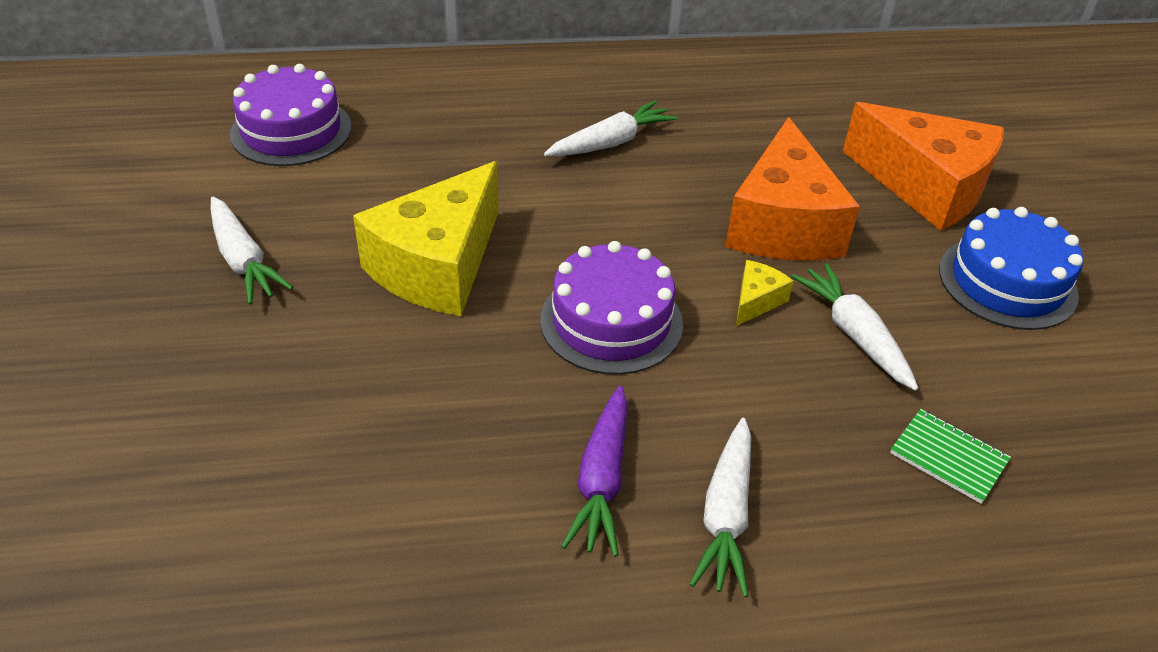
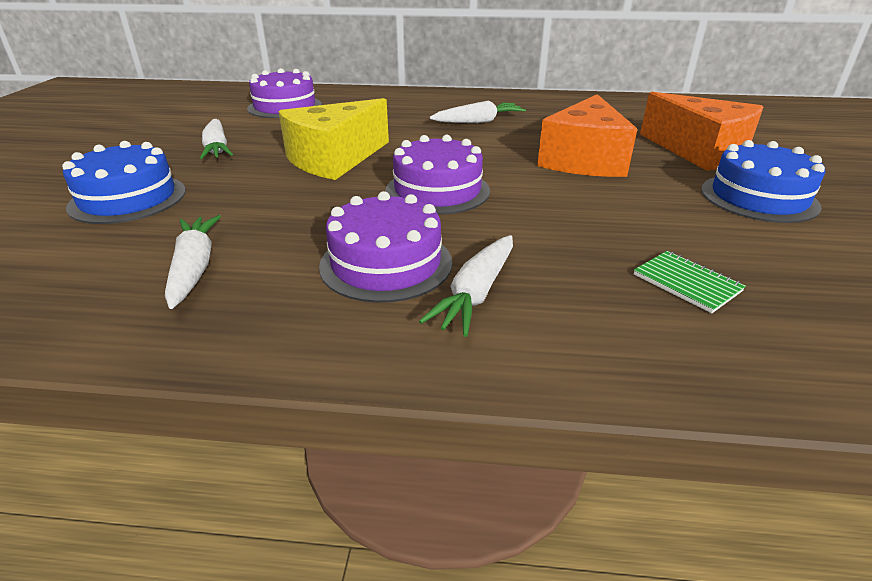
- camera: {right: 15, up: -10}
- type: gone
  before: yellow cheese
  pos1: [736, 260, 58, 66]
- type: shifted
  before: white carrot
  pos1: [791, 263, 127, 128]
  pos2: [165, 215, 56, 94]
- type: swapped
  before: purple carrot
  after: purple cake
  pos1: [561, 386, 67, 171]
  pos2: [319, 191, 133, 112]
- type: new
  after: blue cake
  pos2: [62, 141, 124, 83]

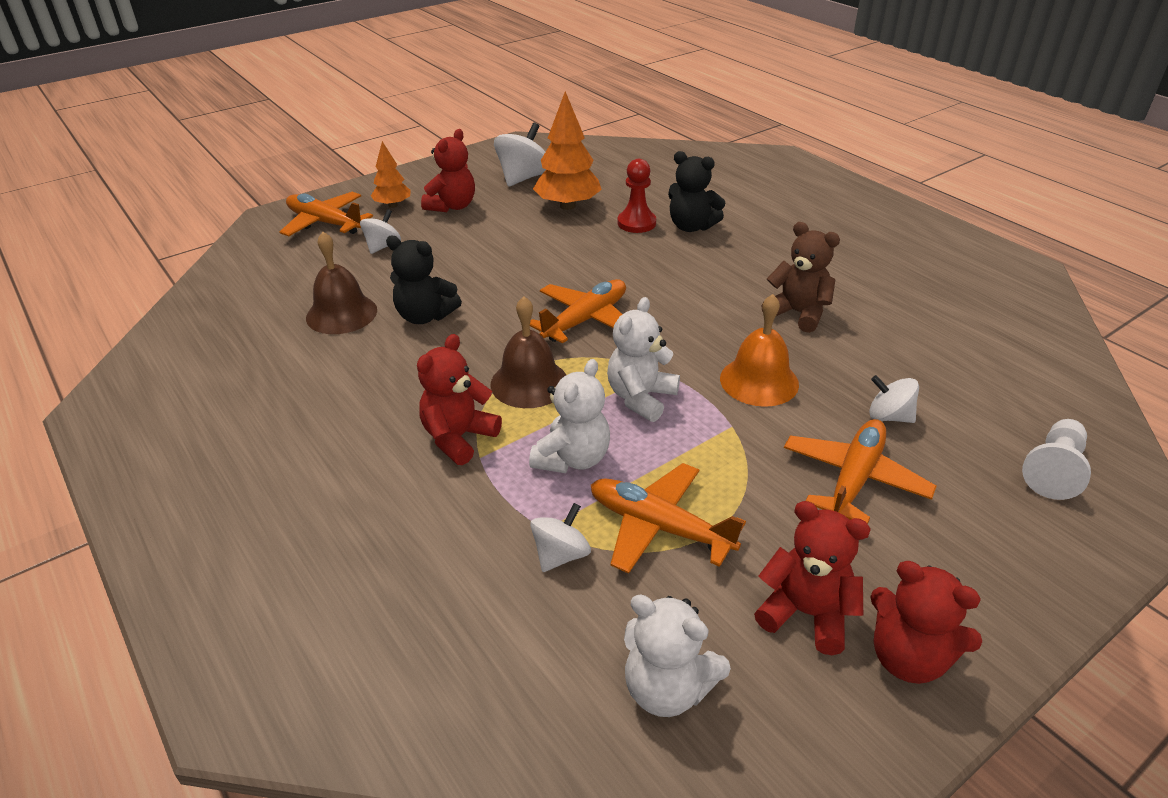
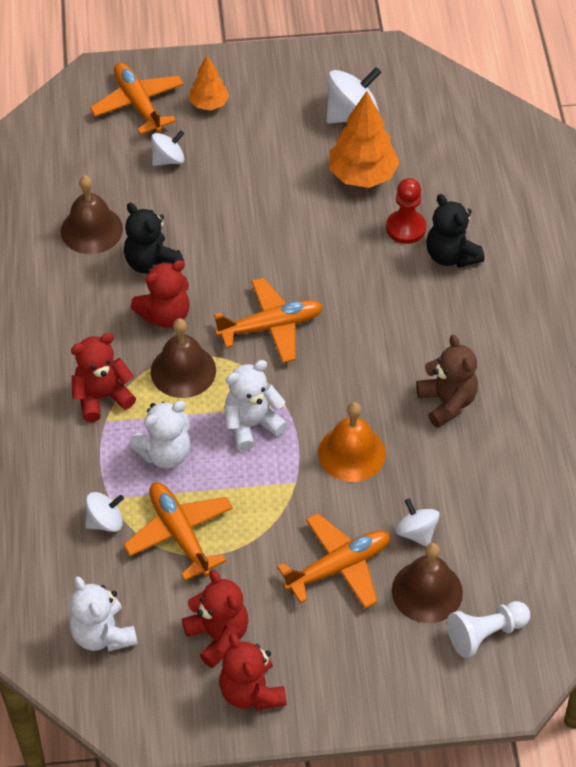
- camera: {right: 30, up: 15}
- type: shifted
  before: red teddy bear
  pos1: [421, 129, 54, 83]
  pos2: [130, 260, 59, 68]
- type: new
  after: brown bell
  pos2: [392, 543, 71, 80]

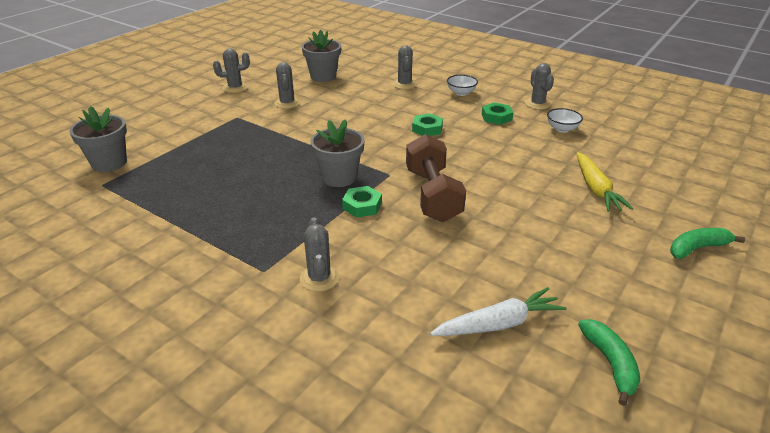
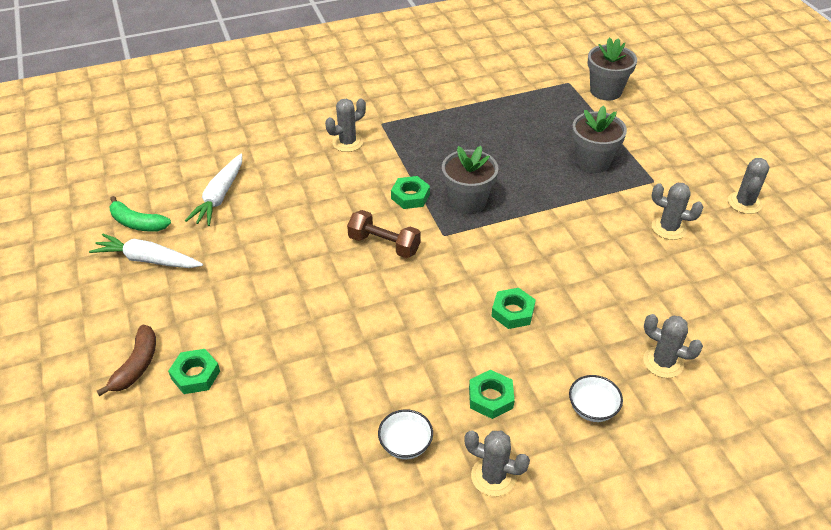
- camera: {right: 125, up: 10}
- type: shifted
  before: grey flower pot
  pos1: [302, 30, 39, 52]
  pos2: [572, 105, 55, 68]
- type: scaled
  before: brown dumbbell
  pos1: [406, 134, 60, 88]
  pos2: [347, 210, 74, 48]
  scale: 0.65
- type: gone
  before: yellow carrot
  pos1: [576, 152, 57, 60]
- type: rotated
  before: grey cactus
  pos1: [300, 218, 39, 74]
  pos2: [325, 99, 41, 53]
  turn: -60
- type: repainted
  before: green banana
  after: brown banana
  pos1: [670, 228, 75, 31]
  pos2: [97, 325, 59, 71]
- type: new
  after: white carrot
  pos2: [89, 233, 114, 35]
- type: new
  after: green nut
  pos2: [168, 349, 52, 45]

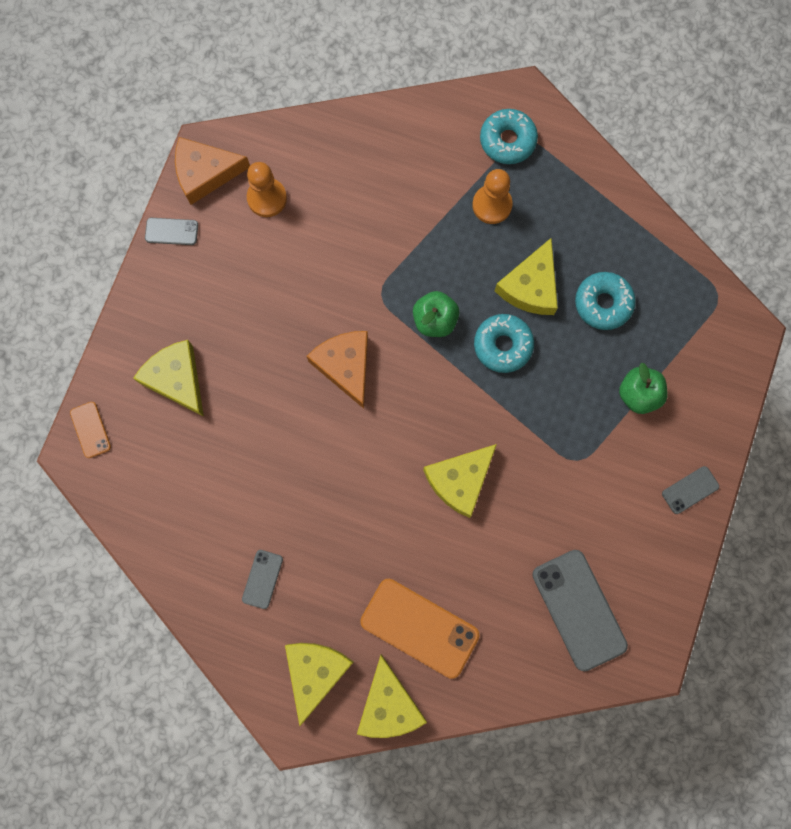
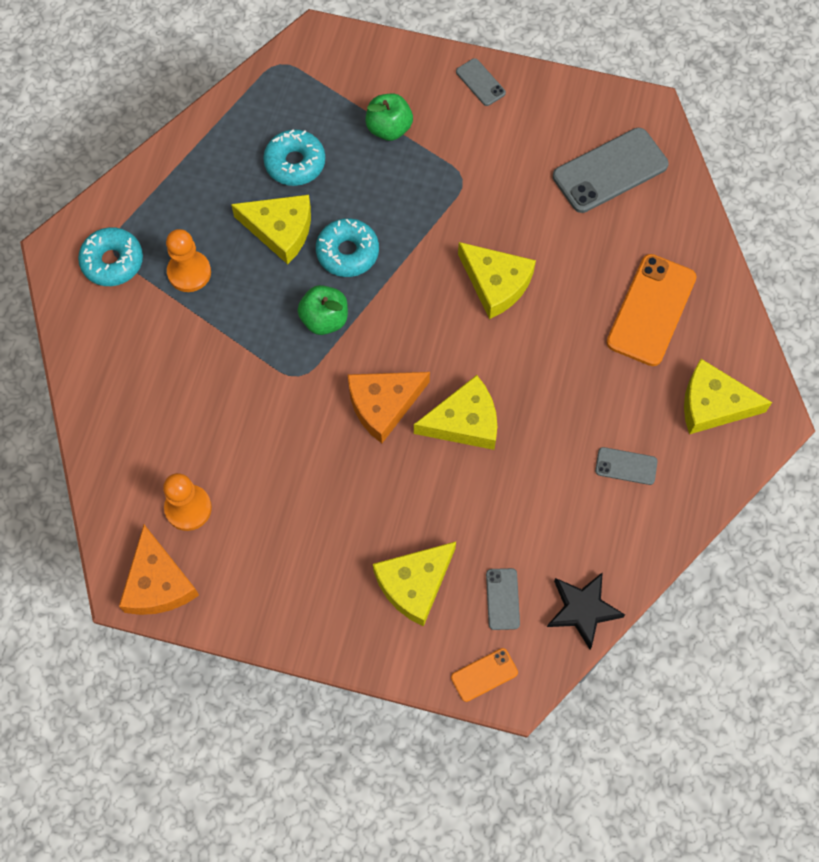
- camera: {right: -95, up: -10}
- type: shifted
  before: grey phone
  pos1: [145, 218, 53, 27]
  pos2: [486, 568, 34, 62]
- type: shifted
  before: yellow cheese
  pos1: [357, 654, 70, 84]
  pos2: [414, 375, 83, 75]
- type: new
  after: black star
  pos2: [547, 572, 78, 77]

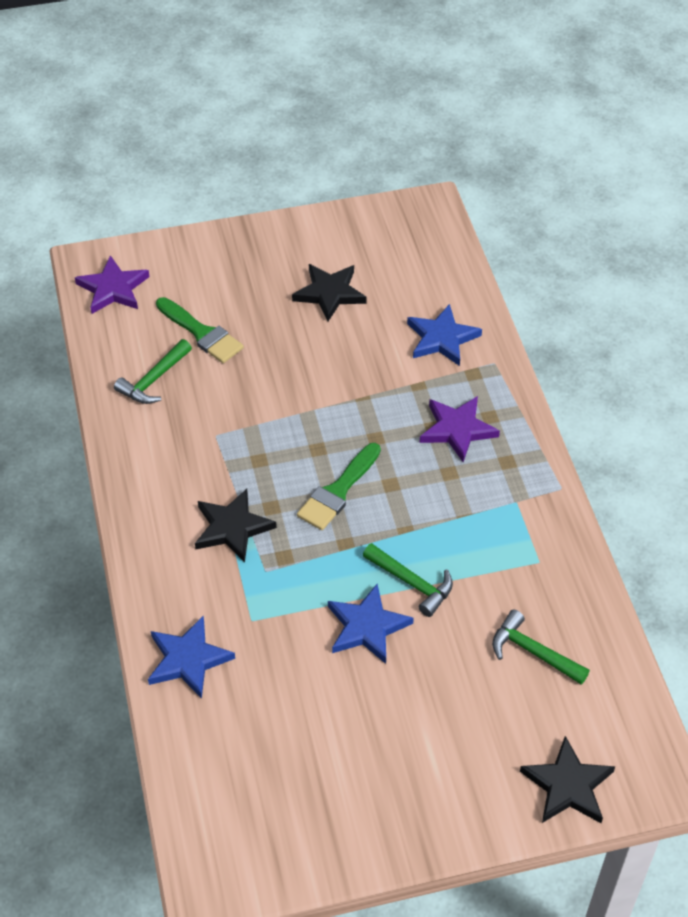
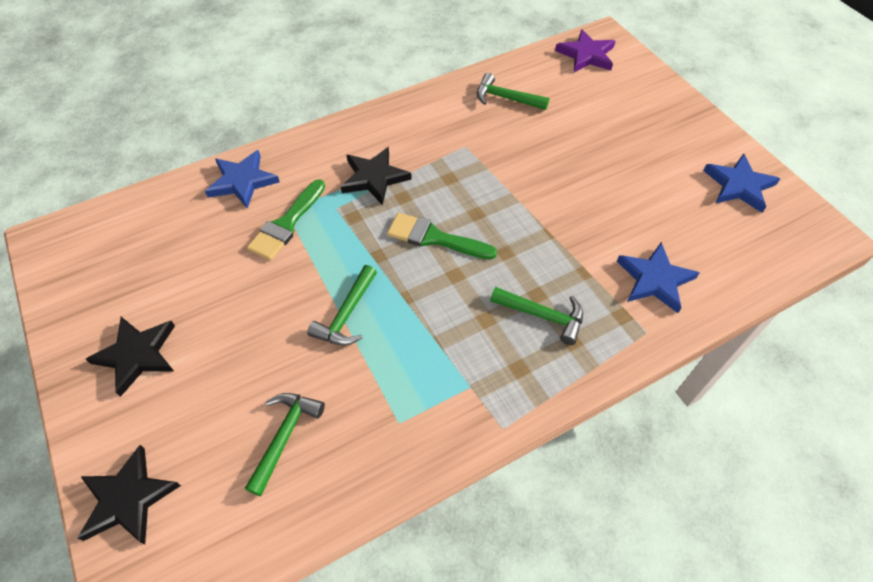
- camera: {right: 75, up: 5}
- type: shifted
  before: black star
  pos1: [292, 264, 75, 57]
  pos2: [86, 317, 89, 80]
- type: shifted
  before: green brush
  pos1: [156, 297, 88, 66]
  pos2: [247, 179, 78, 81]
- type: swapped
  before: purple star
  after: green hammer
  pos1: [420, 396, 80, 66]
  pos2: [490, 287, 93, 58]
- type: shifted
  before: blue star
  pos1: [328, 584, 86, 80]
  pos2: [703, 154, 77, 59]

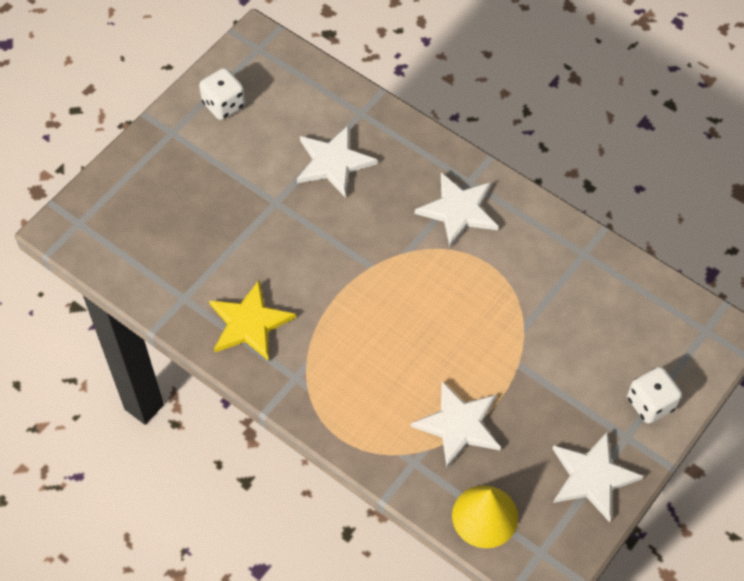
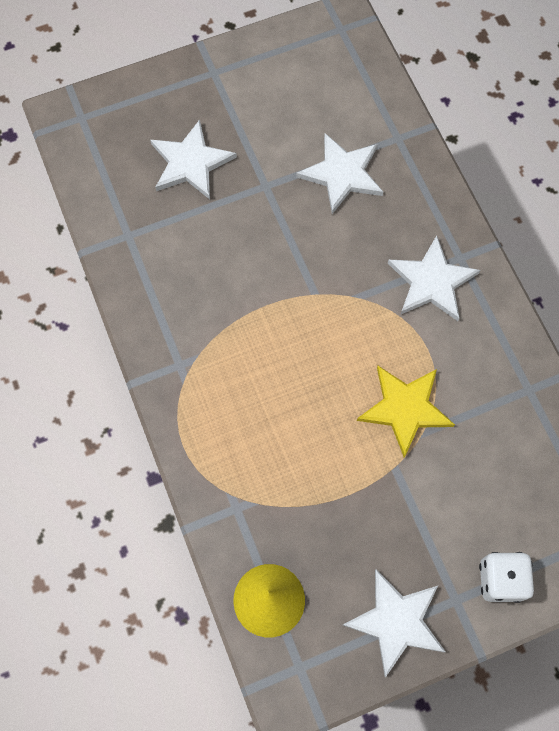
- camera: {right: 30, up: 10}
- type: gone
  before: white dice
  pos1: [199, 68, 47, 52]
- type: shifted
  before: yellow star
  pos1: [209, 280, 87, 81]
  pos2: [357, 366, 98, 91]
- type: shifted
  before: white star
  pos1: [411, 381, 90, 87]
  pos2: [150, 120, 87, 79]

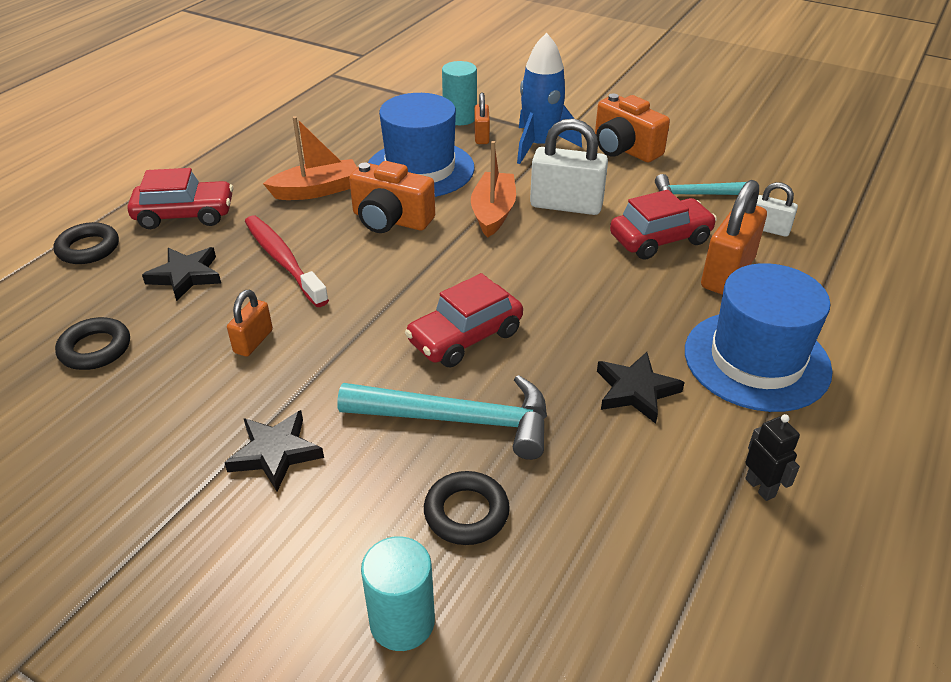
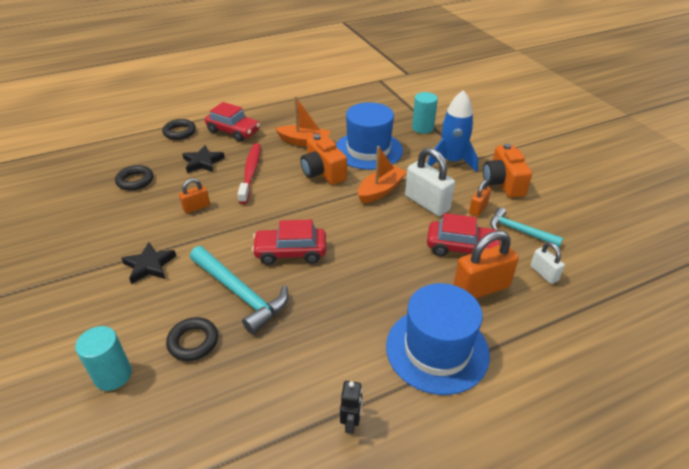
- camera: {right: 35, up: 0}
- type: shifted
  before: orange padlock
  pos1: [474, 93, 16, 51]
  pos2: [469, 179, 22, 38]
- type: gone
  before: black star
  pos1: [597, 352, 88, 72]

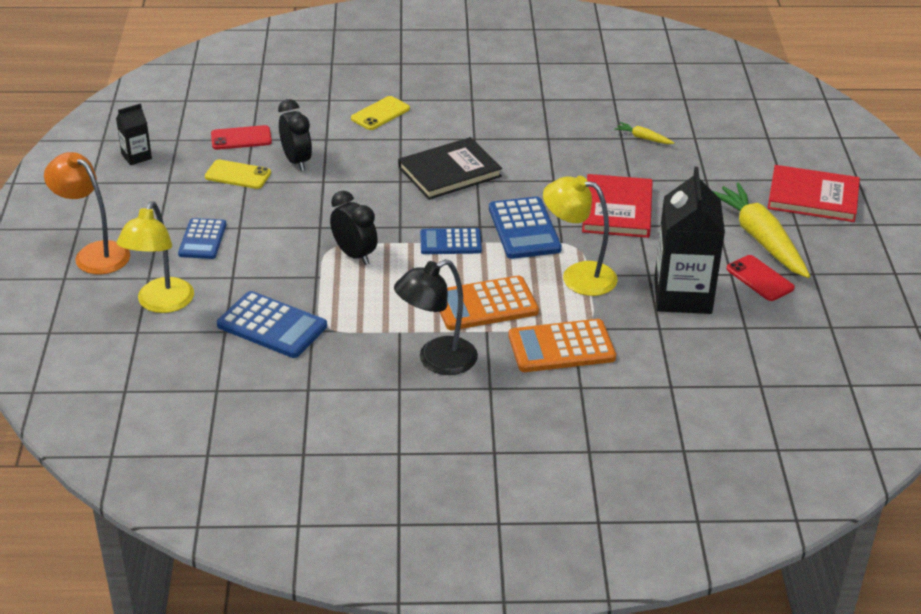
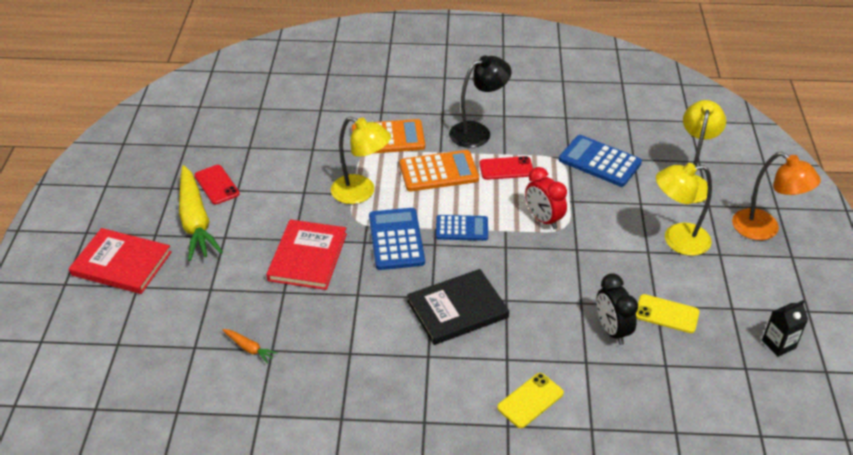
- camera: {right: -175, up: 5}
- type: repainted
  before: yellow carrot
  after: orange carrot
  pos1: [615, 122, 59, 22]
  pos2: [222, 329, 56, 35]
- type: shifted
  before: red phone
  pos1: [211, 125, 61, 25]
  pos2: [479, 156, 54, 24]
- type: gone
  before: black carton
  pos1: [654, 167, 71, 147]
- type: repainted
  before: black clock
  after: red clock
  pos1: [330, 191, 48, 74]
  pos2: [525, 167, 42, 62]
- type: swapped
  before: blue calculator
  after: yellow lamp
  pos1: [178, 218, 48, 41]
  pos2: [656, 163, 56, 93]

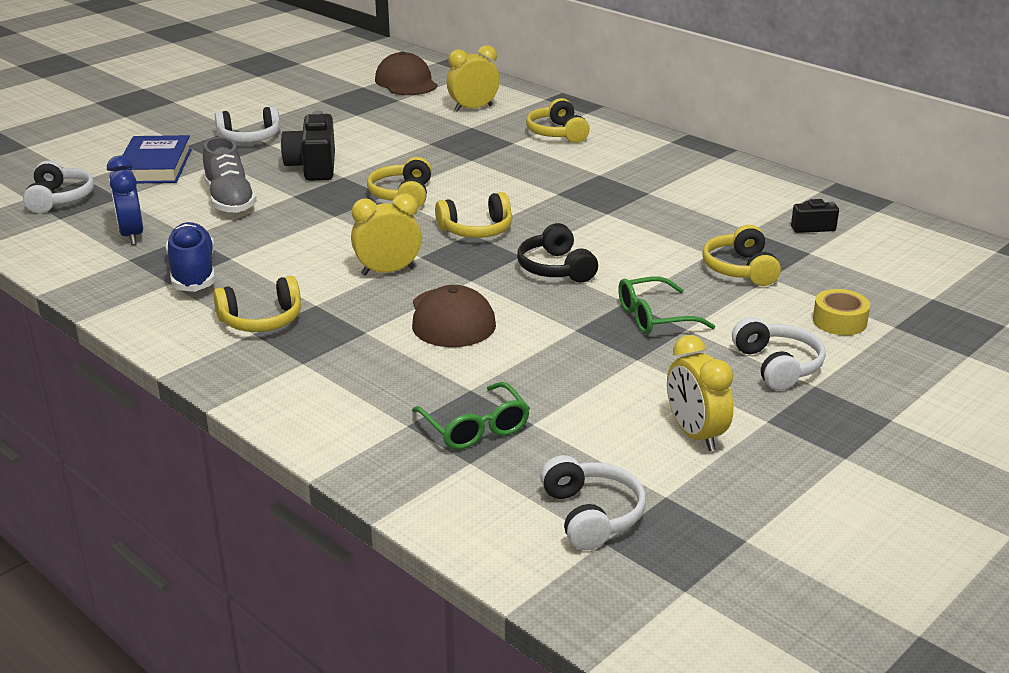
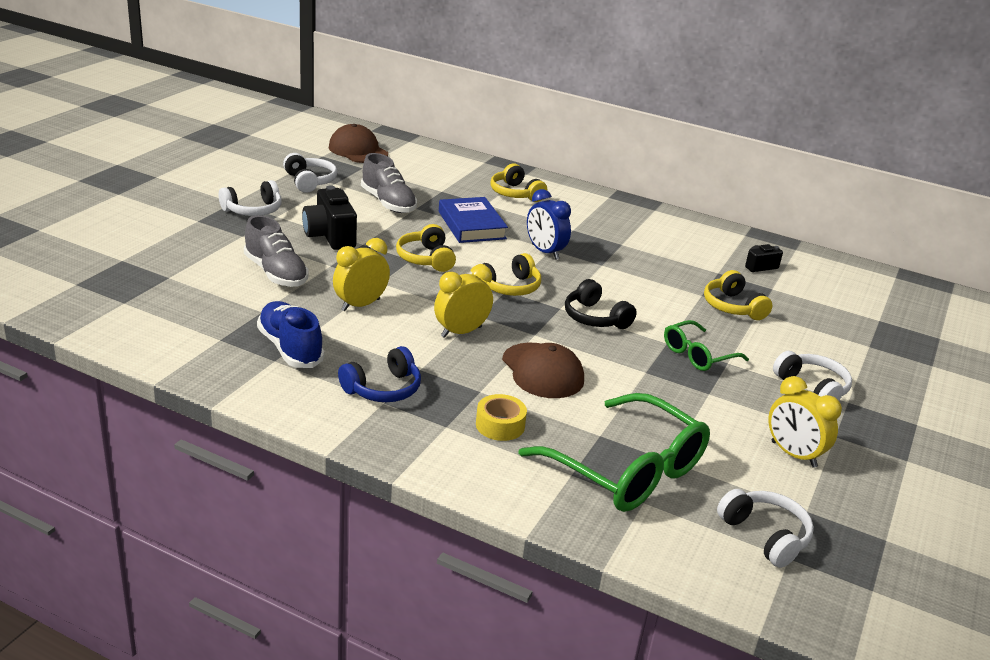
- camera: {right: -20, up: 0}
- type: shifted
  before: yellow clock
  pos1: [447, 45, 53, 67]
  pos2: [333, 238, 57, 73]
- type: shifted
  before: blue book
  pos1: [119, 135, 73, 48]
  pos2: [439, 197, 69, 46]
- type: shifted
  before: blue clock
  pos1: [107, 156, 36, 89]
  pos2: [527, 189, 44, 71]
- type: shifted
  before: white headphones
  pos1: [23, 161, 71, 52]
  pos2: [283, 153, 54, 40]
- type: repainted
  before: yellow headphones
  after: blue headphones
  pos1: [213, 276, 88, 56]
  pos2: [338, 346, 83, 56]
- type: shifted
  before: yellow tape
  pos1: [813, 289, 57, 46]
  pos2: [476, 394, 51, 47]
- type: scaled
  before: green glasses
  pos1: [412, 382, 118, 68]
  pos2: [518, 393, 192, 119]
  scale: 1.84
- type: new
  after: grey shoe
  pos2: [361, 153, 56, 60]

